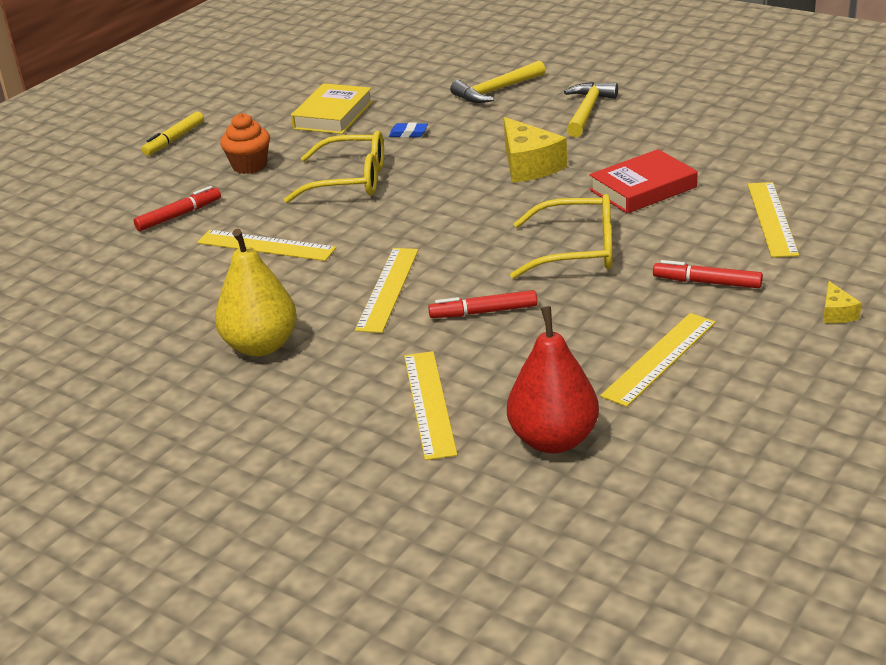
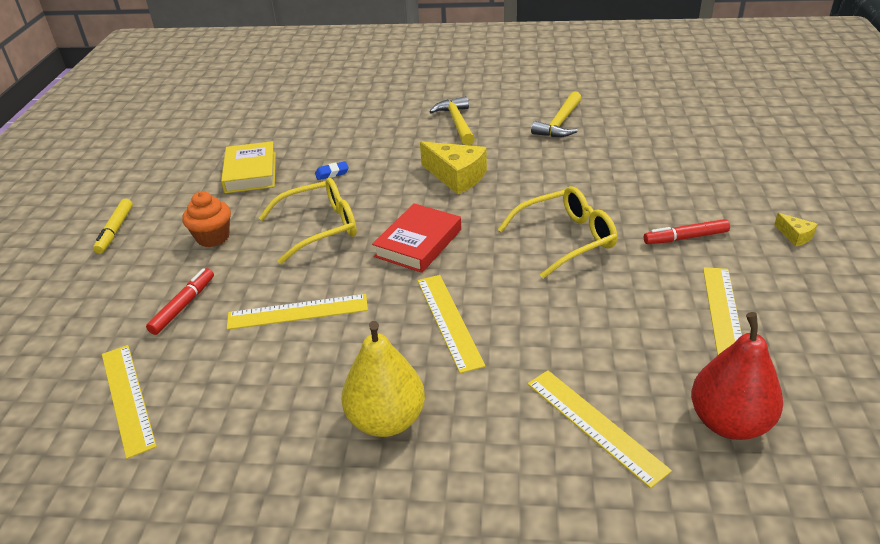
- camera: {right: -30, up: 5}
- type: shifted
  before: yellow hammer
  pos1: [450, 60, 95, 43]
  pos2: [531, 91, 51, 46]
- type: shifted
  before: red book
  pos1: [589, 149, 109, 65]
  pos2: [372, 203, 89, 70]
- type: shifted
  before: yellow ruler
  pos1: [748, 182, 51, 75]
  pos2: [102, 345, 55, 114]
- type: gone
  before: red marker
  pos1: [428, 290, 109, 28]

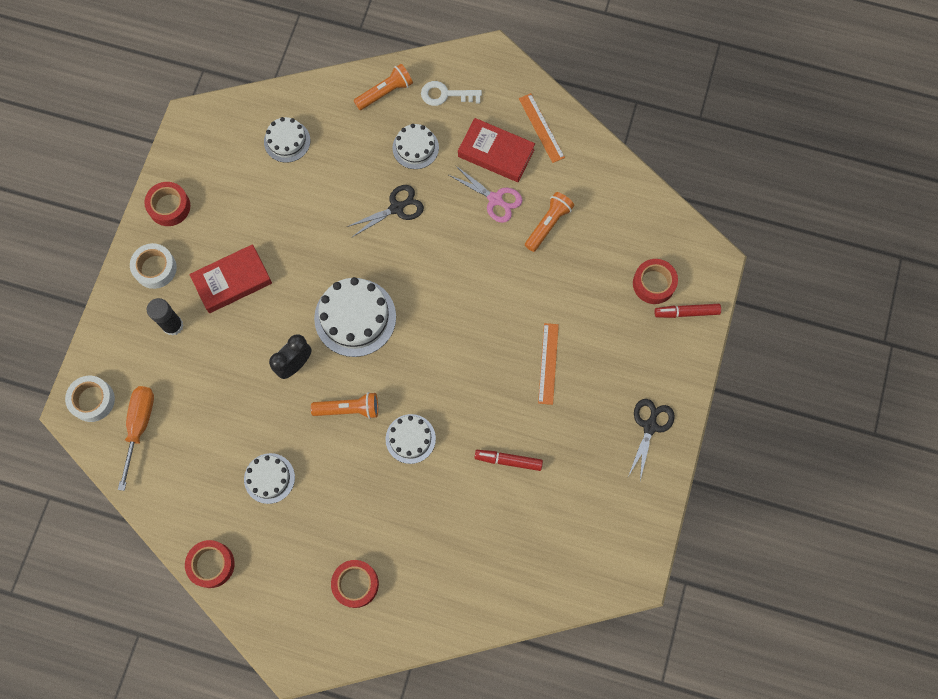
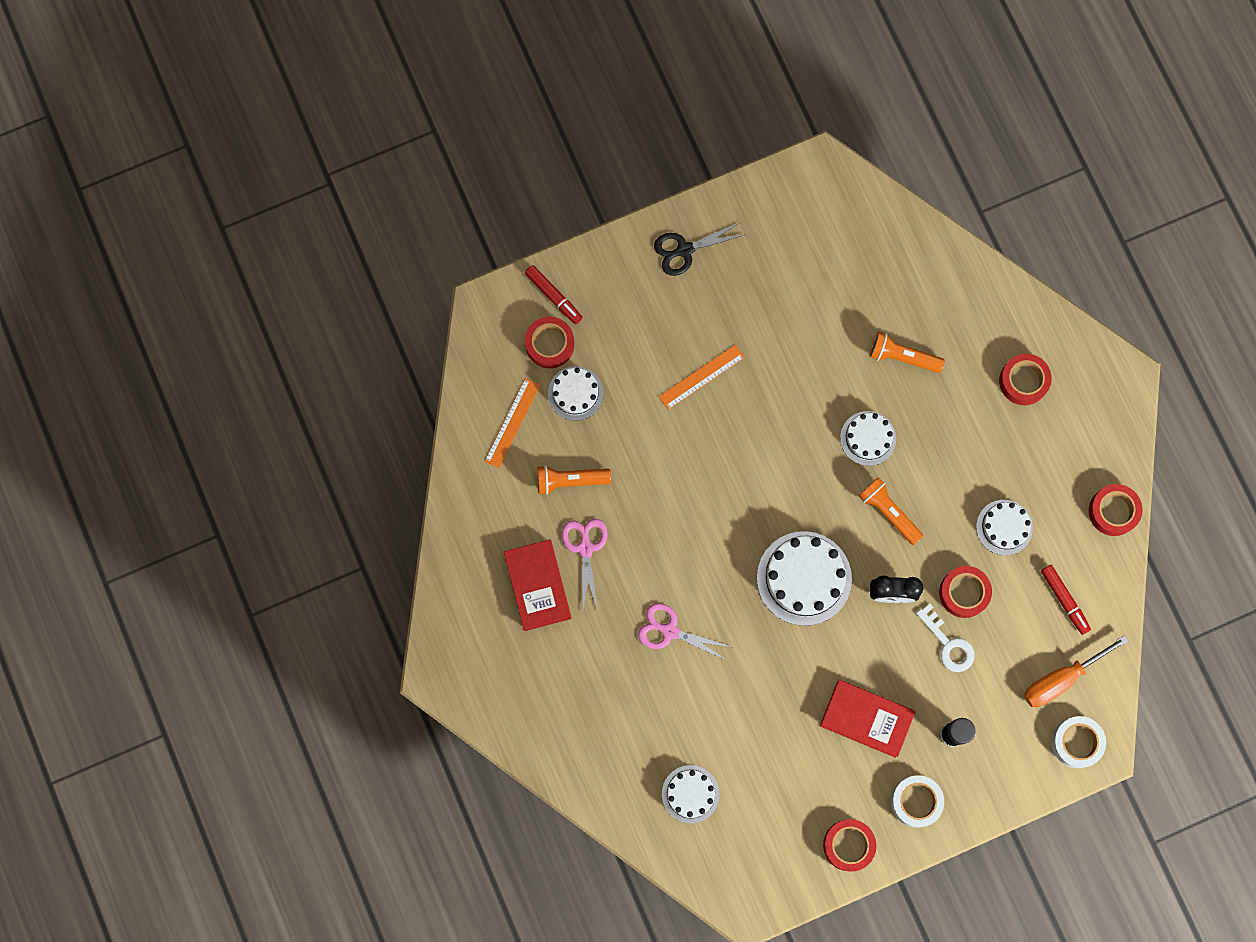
- camera: {right: -130, up: 5}
- type: shifted
  before: orange flashlight
  pos1: [354, 64, 59, 46]
  pos2: [870, 331, 75, 42]
- type: shifted
  before: white key
  pos1: [421, 81, 61, 25]
  pos2: [916, 604, 59, 68]
- type: shifted
  before: orange ruler
  pos1: [519, 93, 46, 70]
  pos2: [485, 378, 55, 90]
- type: shifted
  before: white cake
  pos1: [392, 124, 47, 45]
  pos2: [548, 366, 55, 55]
- type: repainted
  before: black scissors
  after: pink scissors
  pos1: [347, 185, 77, 52]
  pos2: [638, 603, 93, 58]
- type: shifted
  before: red marker
  pos1: [474, 450, 69, 21]
  pos2: [1041, 565, 50, 70]
- type: new
  after: red tape
  pos2: [939, 566, 53, 52]

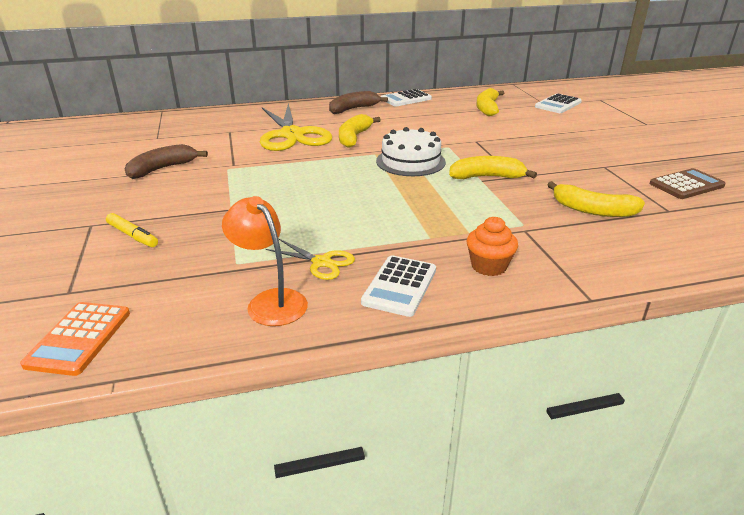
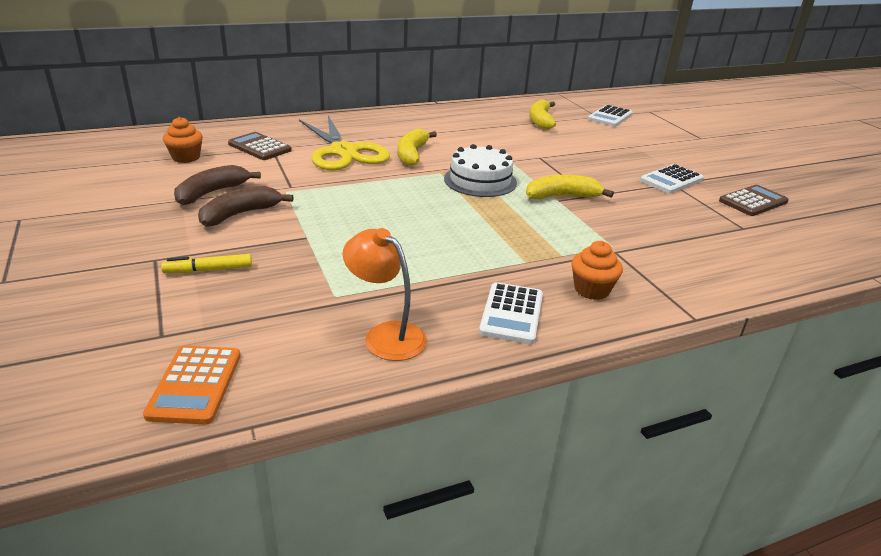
- camera: {right: -10, up: 0}
- type: shifted
  before: white calculator
  pos1: [381, 89, 51, 17]
  pos2: [640, 164, 64, 30]
- type: shifted
  before: brown banana
  pos1: [329, 91, 59, 23]
  pos2: [198, 186, 95, 41]
- type: gone
  before: yellow banana
  pos1: [547, 181, 98, 36]
- type: rotated
  before: yellow marker
  pos1: [106, 213, 52, 34]
  pos2: [161, 254, 91, 19]
  turn: 135
- type: gone
  before: yellow scissors
  pos1: [266, 239, 89, 41]
- type: new
  after: orange cupcake
  pos2: [163, 117, 40, 46]
- type: new
  after: brown calculator
  pos2: [228, 132, 64, 28]

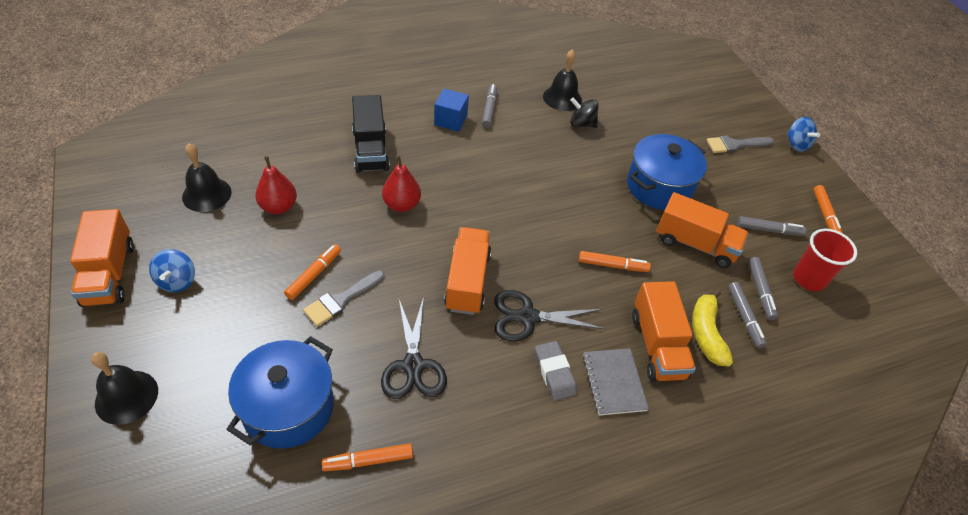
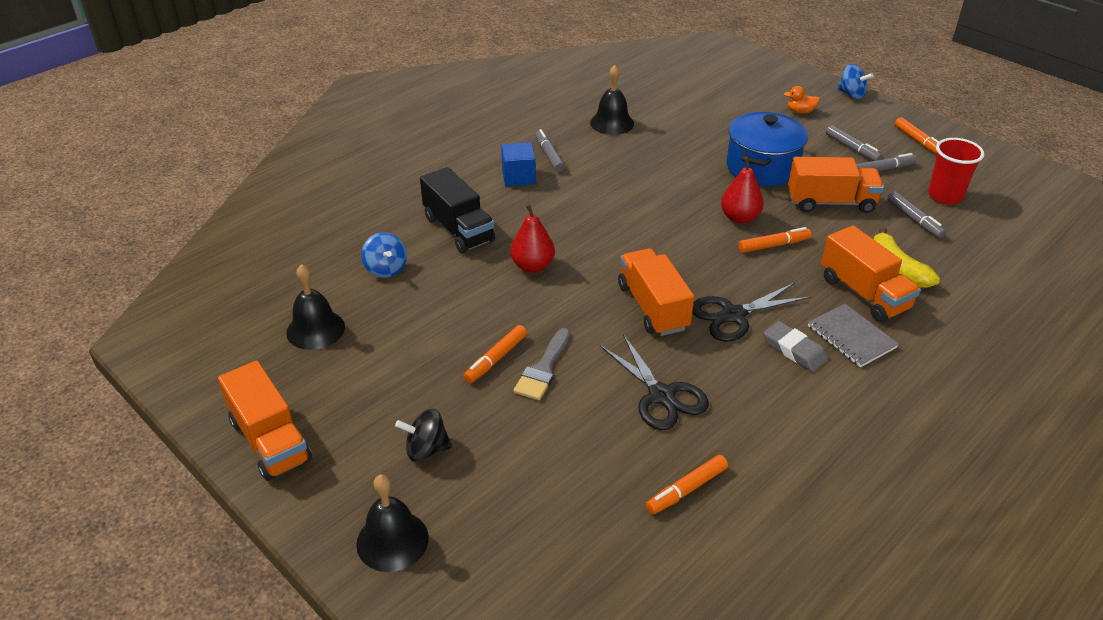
- camera: {right: -20, up: -10}
- type: shifted
  before: black spinning top
  pos1: [570, 98, 29, 30]
  pos2: [395, 409, 57, 52]
- type: swapped
  before: grey brush
  after: orange duck
  pos1: [707, 136, 67, 17]
  pos2: [784, 86, 36, 28]
- type: shifted
  before: red pear
  pos1: [255, 156, 42, 58]
  pos2: [721, 157, 43, 67]
- type: rotated
  before: orange marker
  pos1: [284, 244, 57, 56]
  pos2: [464, 325, 63, 58]
  turn: -150
- type: shifted
  before: blue spinning top
  pos1: [149, 249, 46, 43]
  pos2: [361, 232, 46, 46]
- type: shifted
  before: grey marker
  pos1: [728, 282, 39, 66]
  pos2: [826, 125, 56, 36]
- type: gone
  before: blue pot
  pos1: [226, 336, 108, 112]

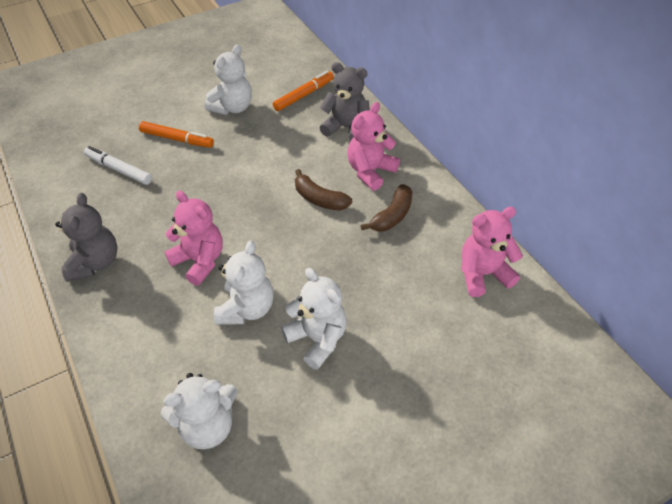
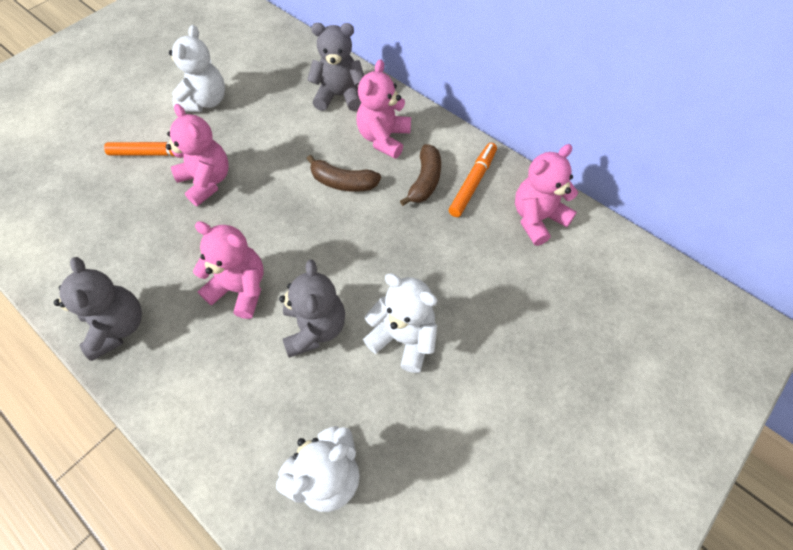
- camera: {right: -20, up: 10}
- type: shifted
  before: orange marker
  pos1: [273, 71, 61, 40]
  pos2: [449, 143, 48, 74]
- type: gone
  before: white marker
  pos1: [84, 146, 68, 39]
- type: repainted
  before: white teddy bear
  after: grey teddy bear
  pos1: [214, 240, 60, 85]
  pos2: [279, 259, 66, 99]
- type: new
  after: pink teddy bear
  pos2: [166, 104, 63, 102]

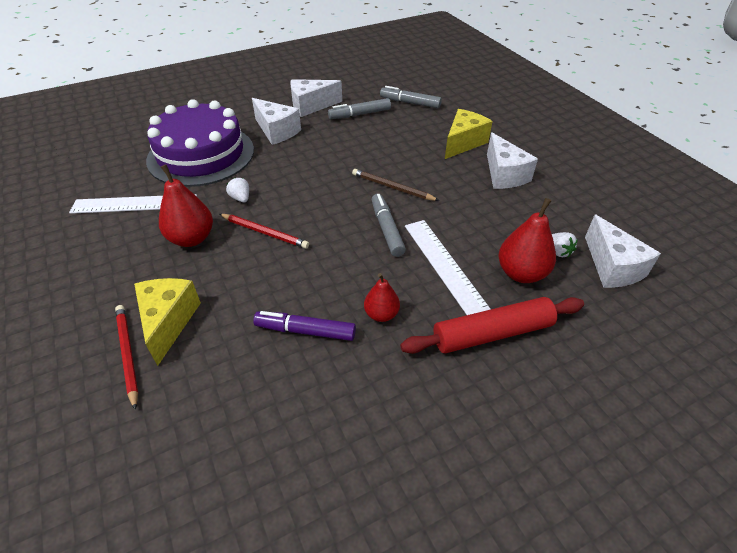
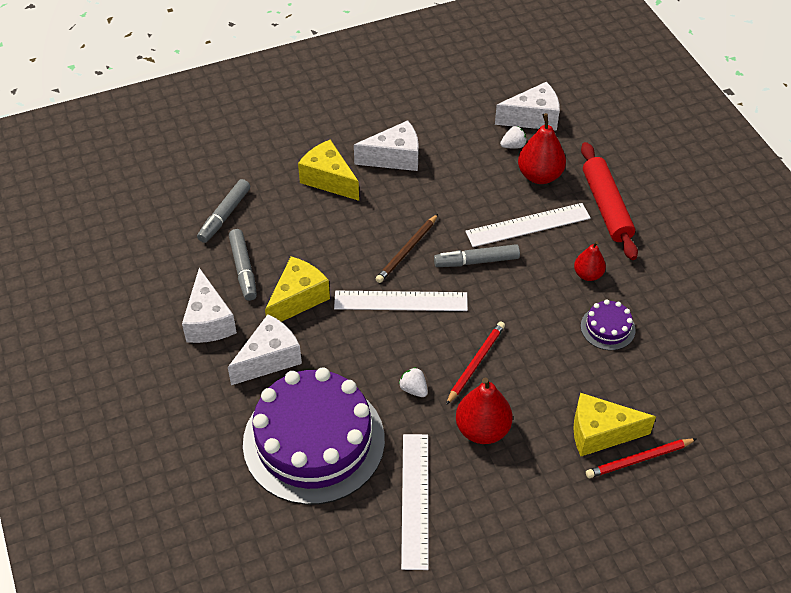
- camera: {right: -85, up: 5}
- type: rotated
  before: white strawberry
  pos1: [226, 177, 23, 25]
  pos2: [399, 367, 29, 30]
  turn: 75
- type: swapped
  before: purple marker
  after: purple cake
  pos1: [253, 311, 103, 30]
  pos2: [581, 300, 55, 50]
- type: new
  after: yellow cheese
  pos2: [265, 257, 65, 65]
- type: new
  after: white ruler
  pos2: [334, 291, 134, 20]

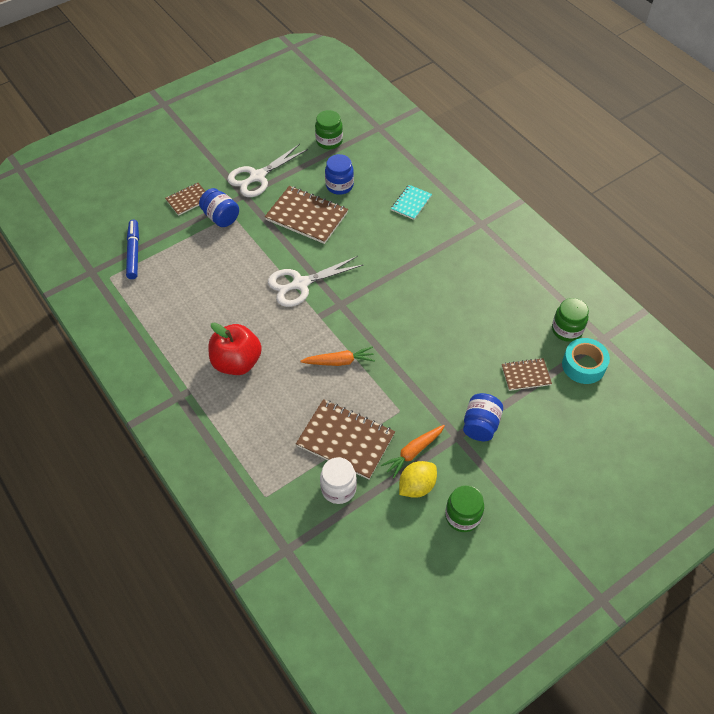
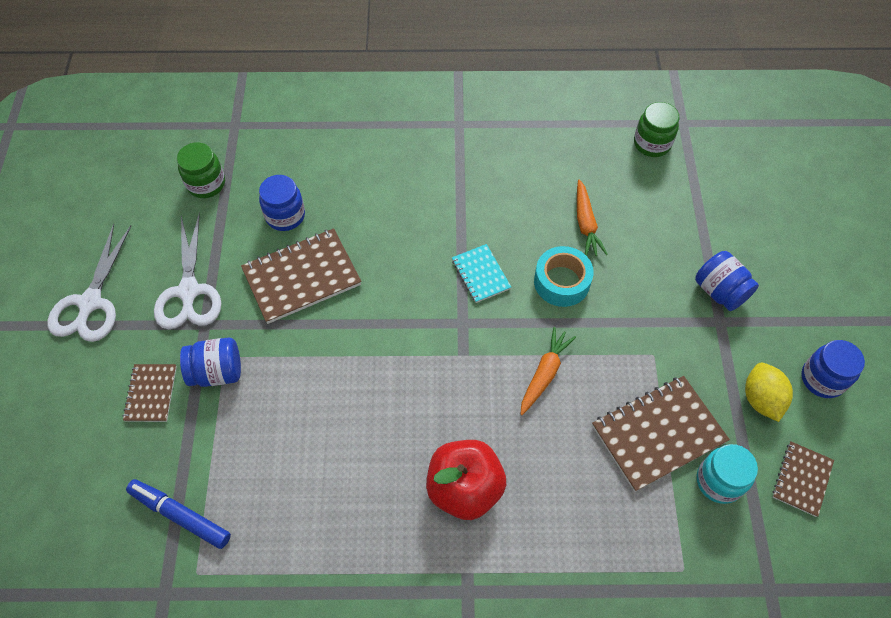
- camera: {right: -55, up: 5}
- type: shifted
  before: turquoise notebook
  pos1: [391, 185, 41, 35]
  pos2: [452, 244, 59, 59]
- type: shifted
  before: white scissors
  pos1: [268, 256, 95, 51]
  pos2: [48, 224, 83, 118]
- type: shifted
  before: turquoise tape
  pos1: [562, 338, 48, 46]
  pos2: [534, 246, 60, 61]
- type: shifted
  before: brown notebook
  pos1: [502, 358, 50, 33]
  pos2: [772, 441, 62, 76]
- type: shifted
  before: orange carrot
  pos1: [381, 425, 64, 53]
  pos2: [577, 179, 31, 77]
- type: repainted
  before: white jar
  after: turquoise jar
  pos1: [320, 457, 37, 47]
  pos2: [697, 444, 61, 60]
- type: repainted
  before: green jar
  after: blue jar
  pos1: [445, 485, 39, 47]
  pos2: [802, 340, 63, 58]

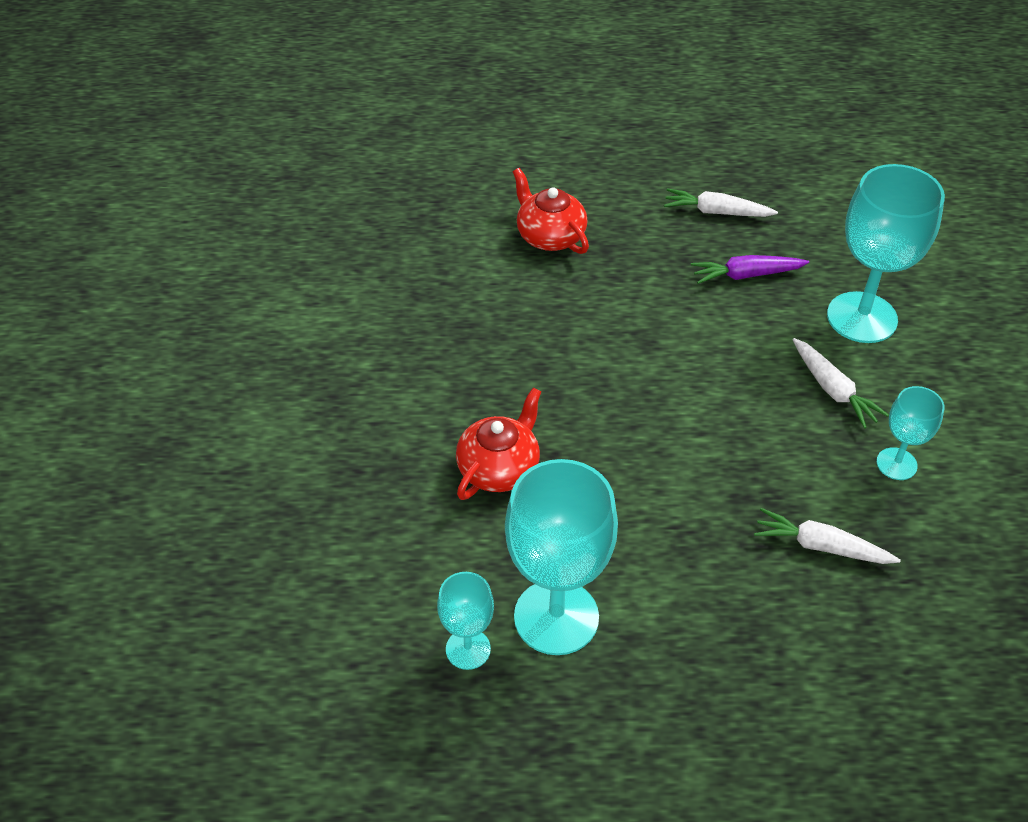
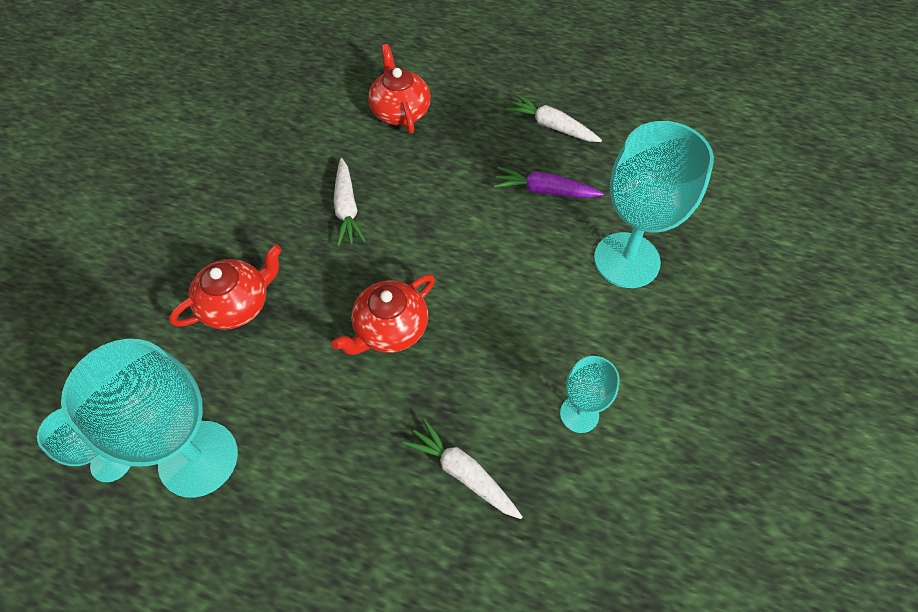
- camera: {right: 20, up: 10}
- type: shifted
  before: white carrot
  pos1: [793, 338, 96, 91]
  pos2: [333, 158, 33, 88]
- type: new
  after: red teapot
  pos2: [332, 274, 103, 81]

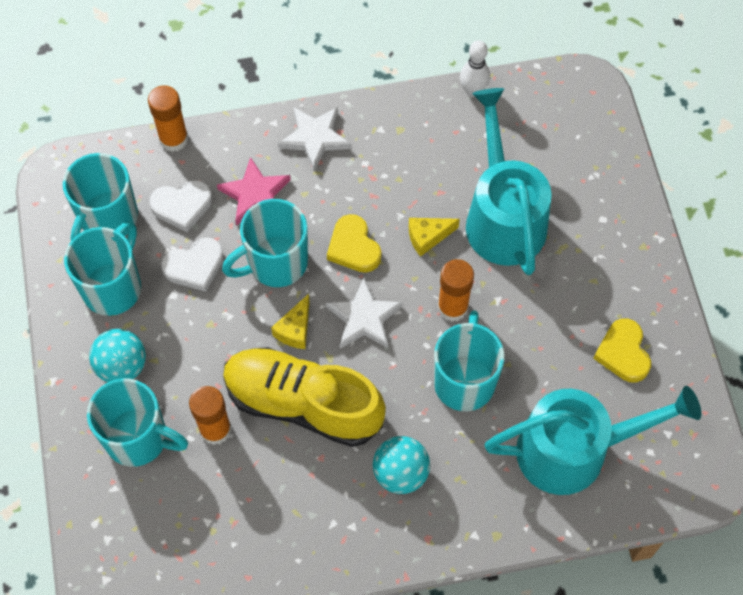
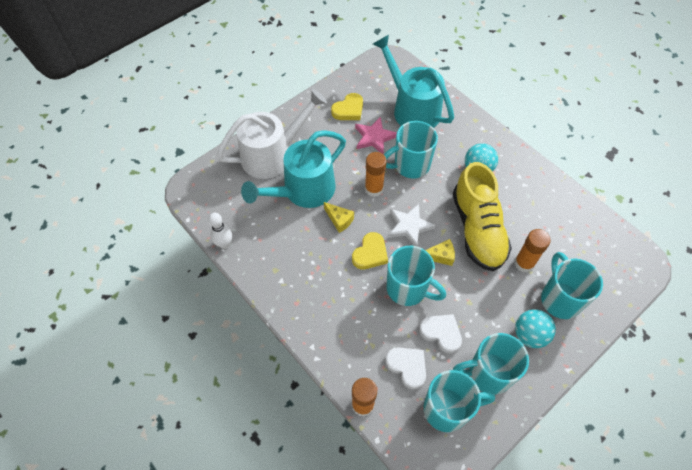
- camera: {right: -120, up: -5}
- type: gone
  before: white star
  pos1: [278, 107, 73, 64]
- type: shifted
  before: pink star
  pos1: [217, 157, 74, 69]
  pos2: [355, 116, 42, 39]
- type: new
  after: white watering can
  pos2: [217, 89, 110, 90]

